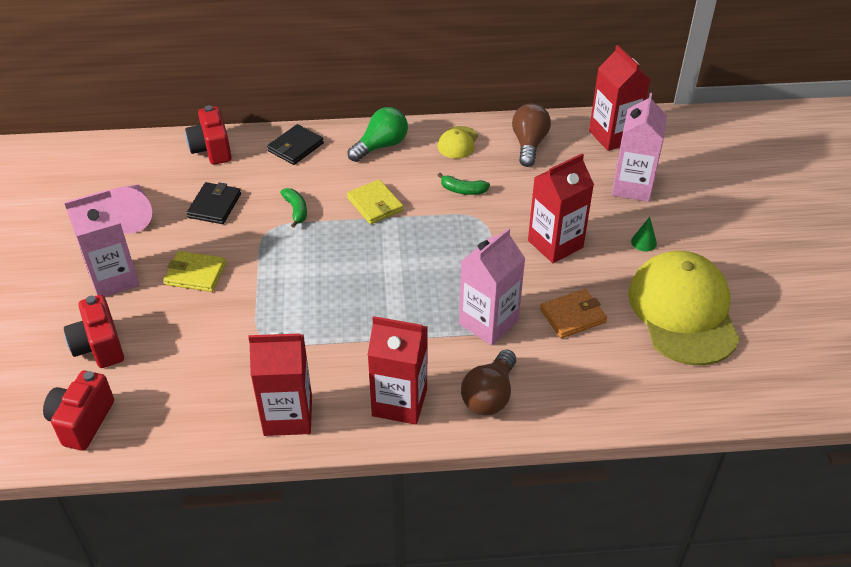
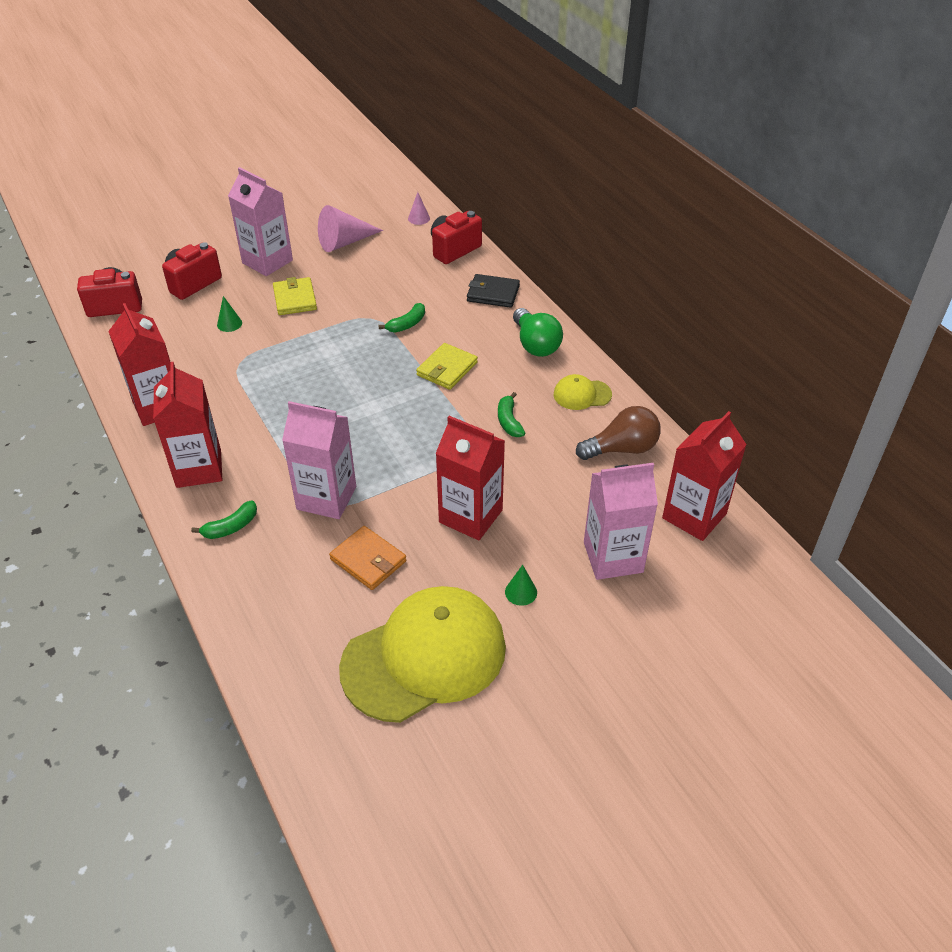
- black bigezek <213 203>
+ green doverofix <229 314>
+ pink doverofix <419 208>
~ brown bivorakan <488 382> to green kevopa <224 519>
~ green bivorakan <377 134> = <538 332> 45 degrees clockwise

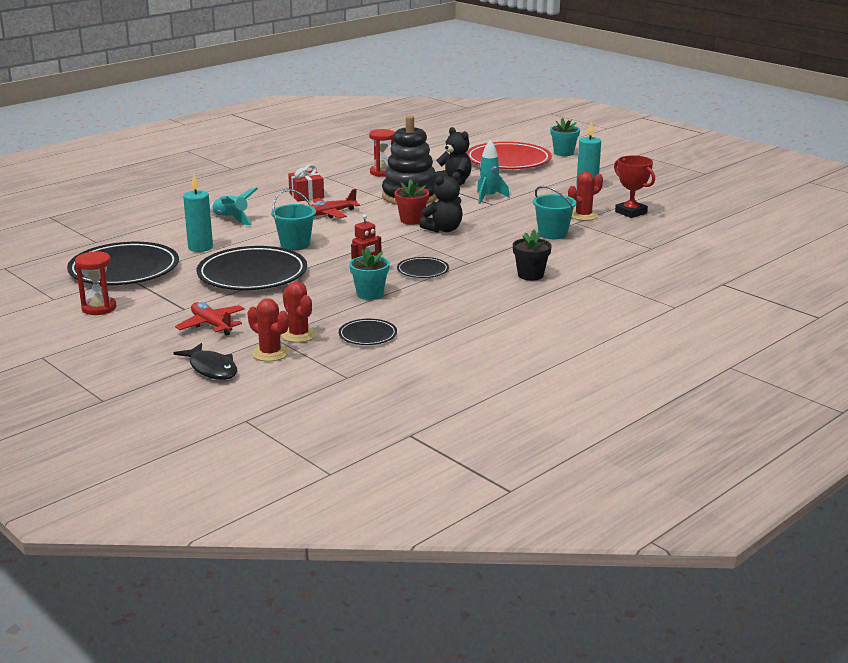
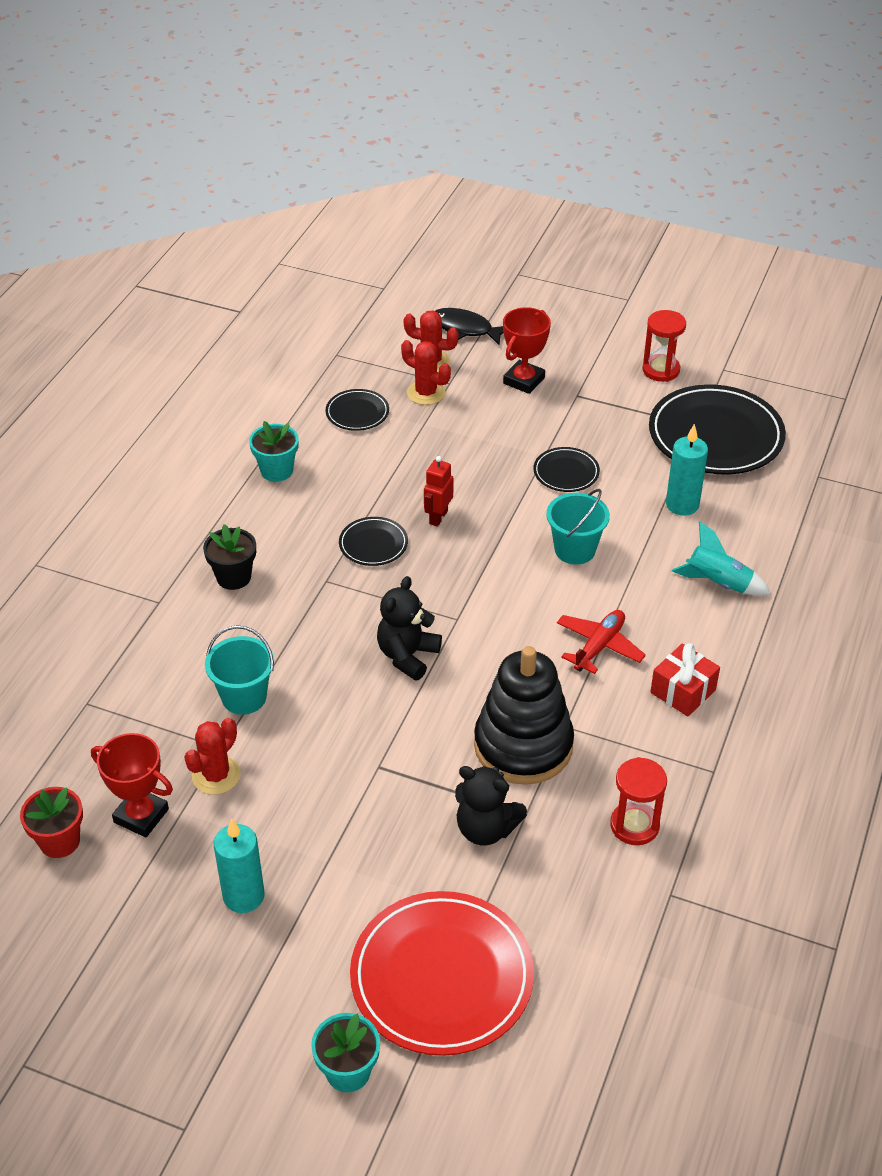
- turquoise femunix <493 172>
~ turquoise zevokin <369 273> to <274 451>
~ red zevokin <411 202> to <51 822>
~ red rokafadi <210 319> to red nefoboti <527 350>
~ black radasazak <251 268> = <566 469> x0.48

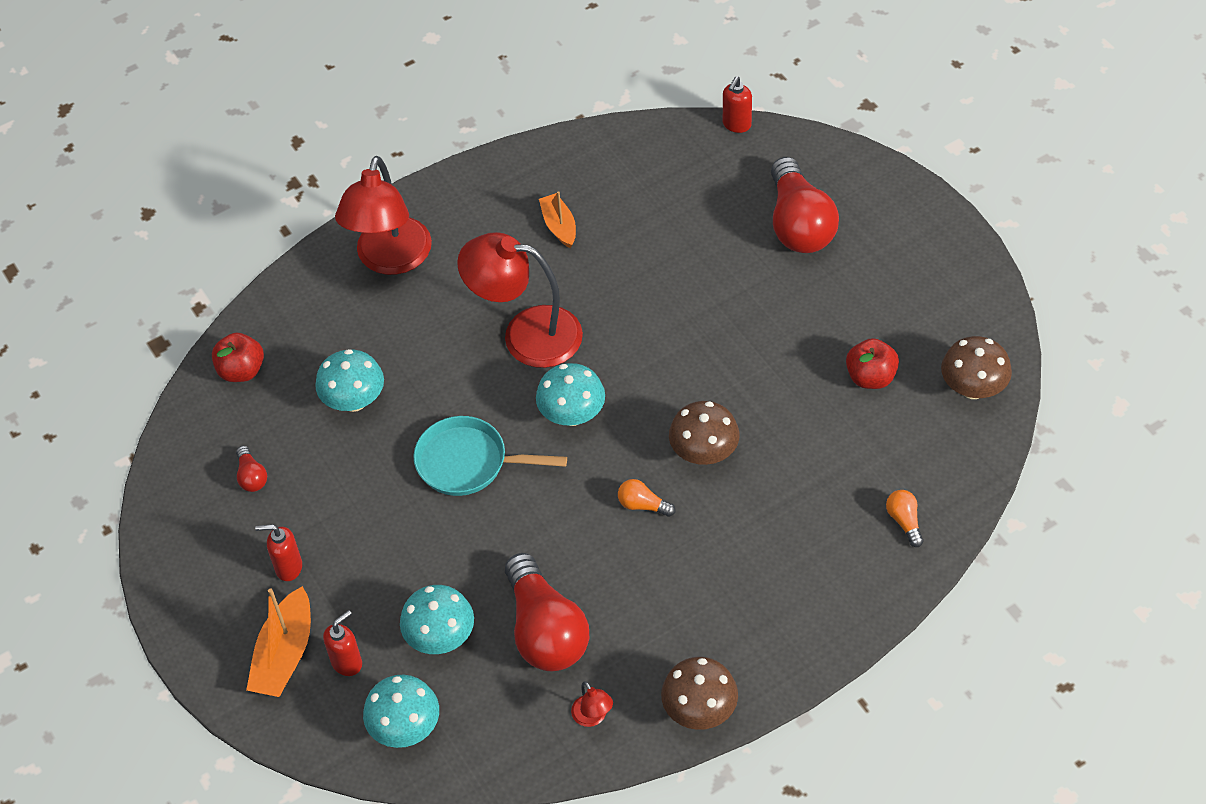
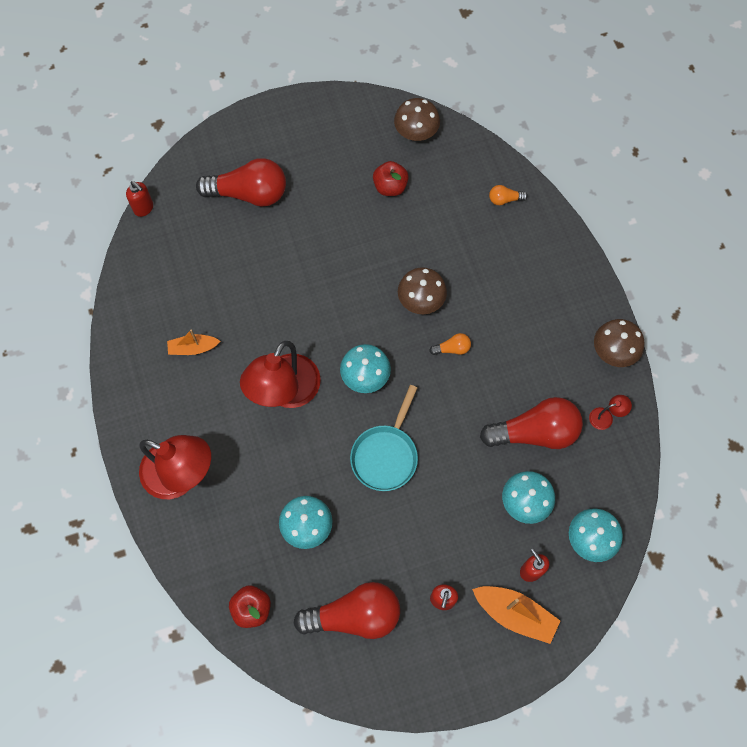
~ orange bivorakan <646 498> = <450 344> 135 degrees counterclockwise
~ red bivorakan <251 469> = <346 610> x2.32

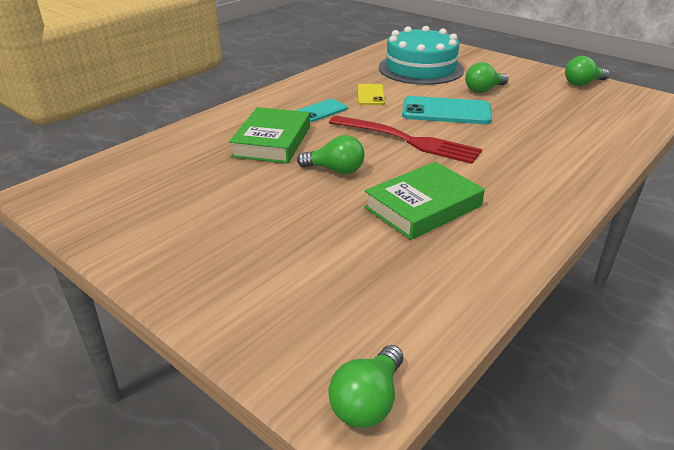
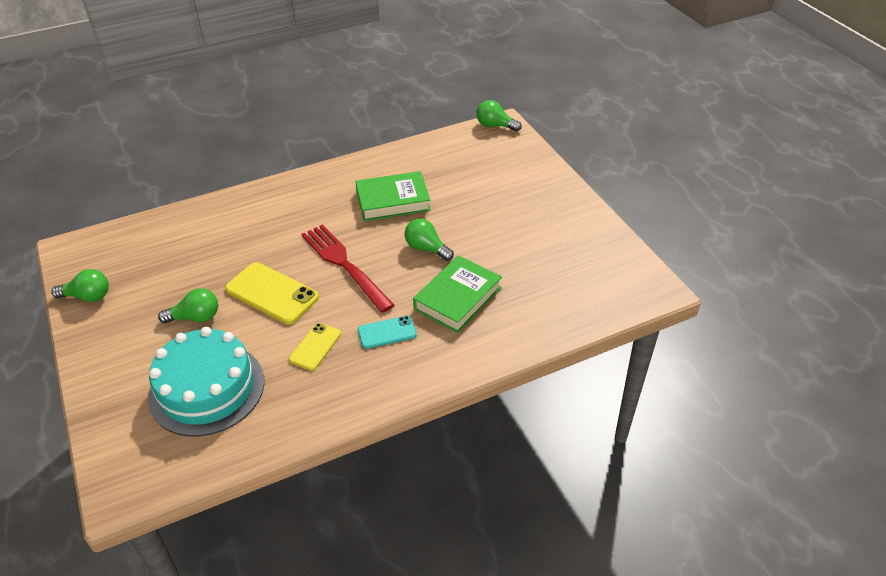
~ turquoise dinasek <447 110> to yellow dinasek <272 293>
~ green bivorakan <365 386> = <499 115> 120 degrees counterclockwise

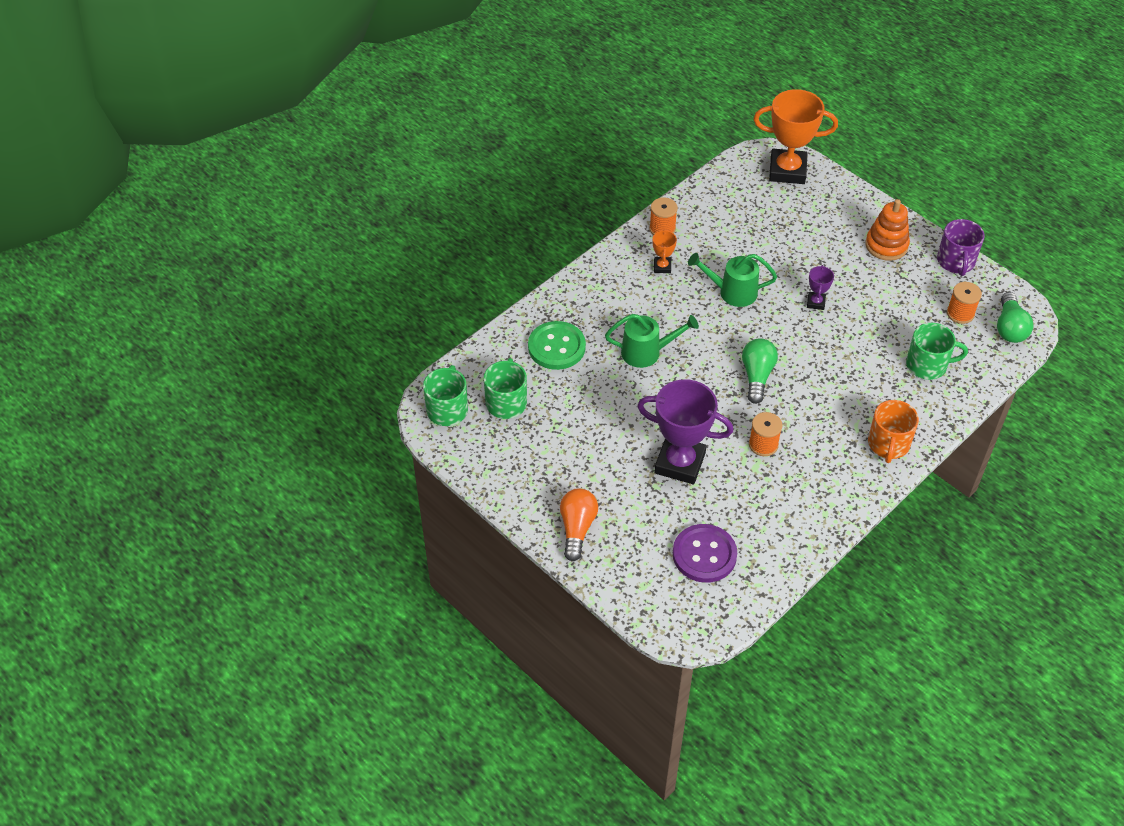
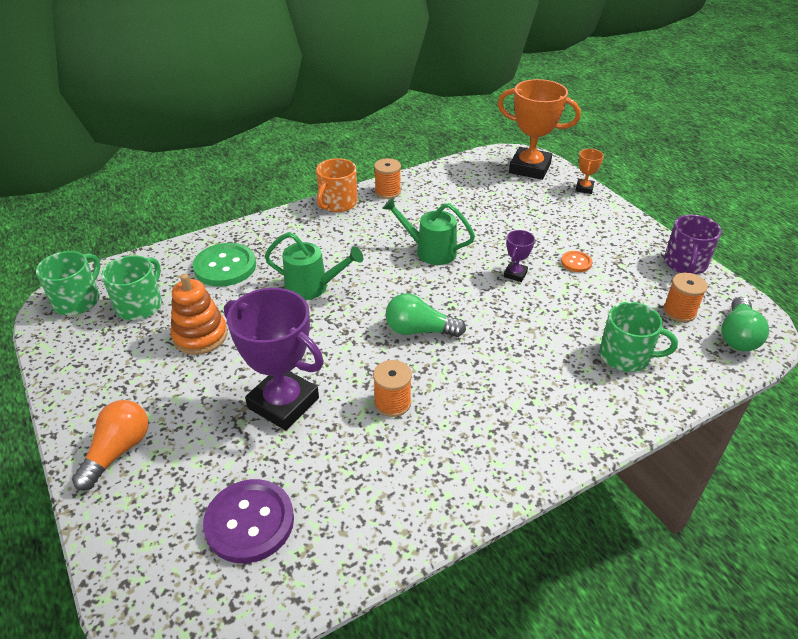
+ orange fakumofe <576 261>
~ orange nefoboti <664 251> to <589 171>
~ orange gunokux <887 230> to <199 314>
~ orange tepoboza <893 431> to <336 185>
~ green bivorakan <760 371> = <425 315> 105 degrees counterclockwise

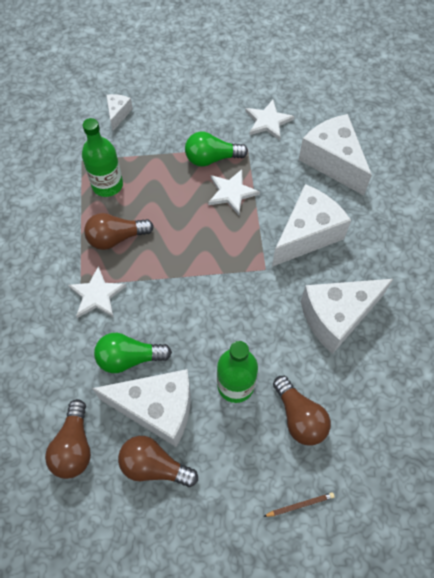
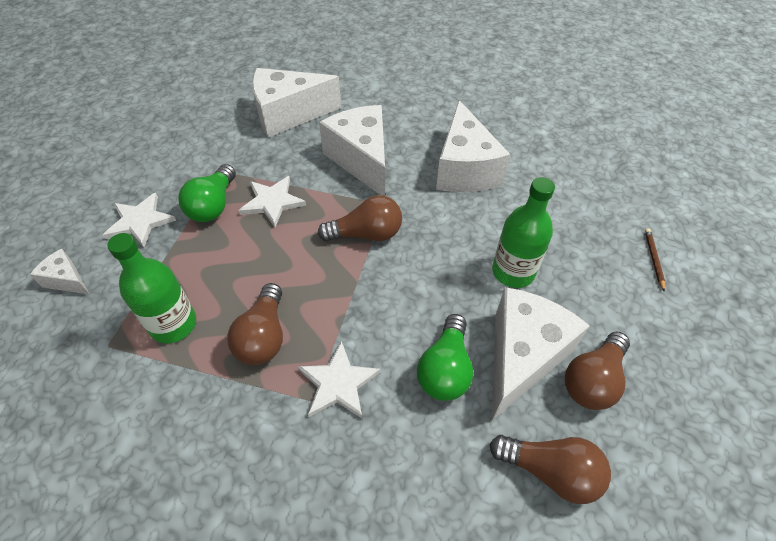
~ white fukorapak <270 120> to <139 220>
~ brown bivorakan <302 411> to <360 218>

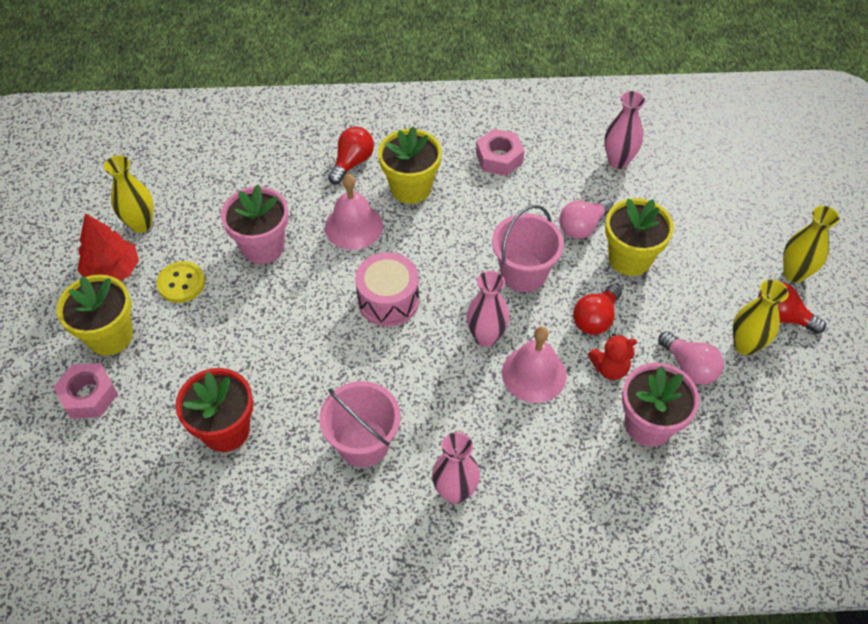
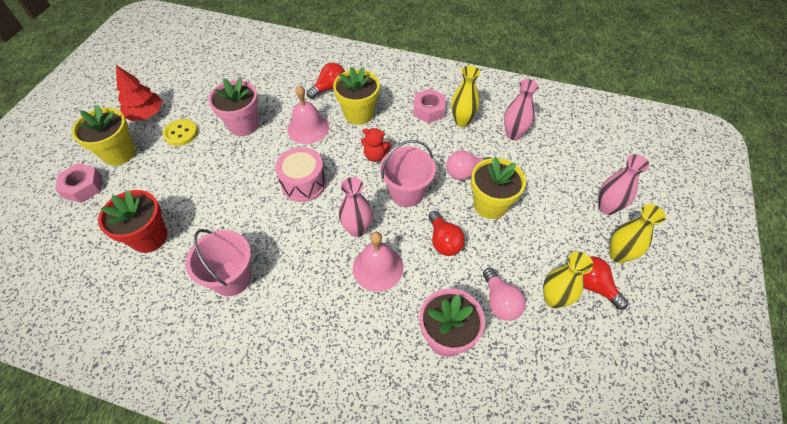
~ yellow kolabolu <129 194> to <465 96>
~ pink kolabolu <456 468> to <623 184>
~ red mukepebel <612 356> to <376 145>
~ red bivorakan <597 309> = <447 233> 75 degrees counterclockwise

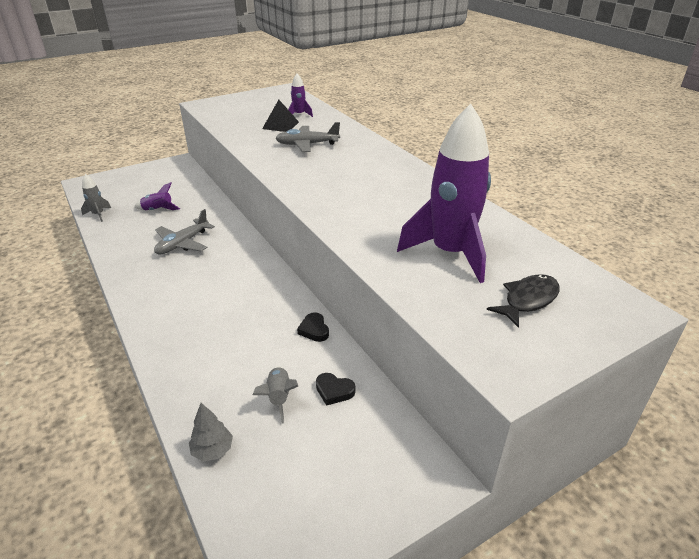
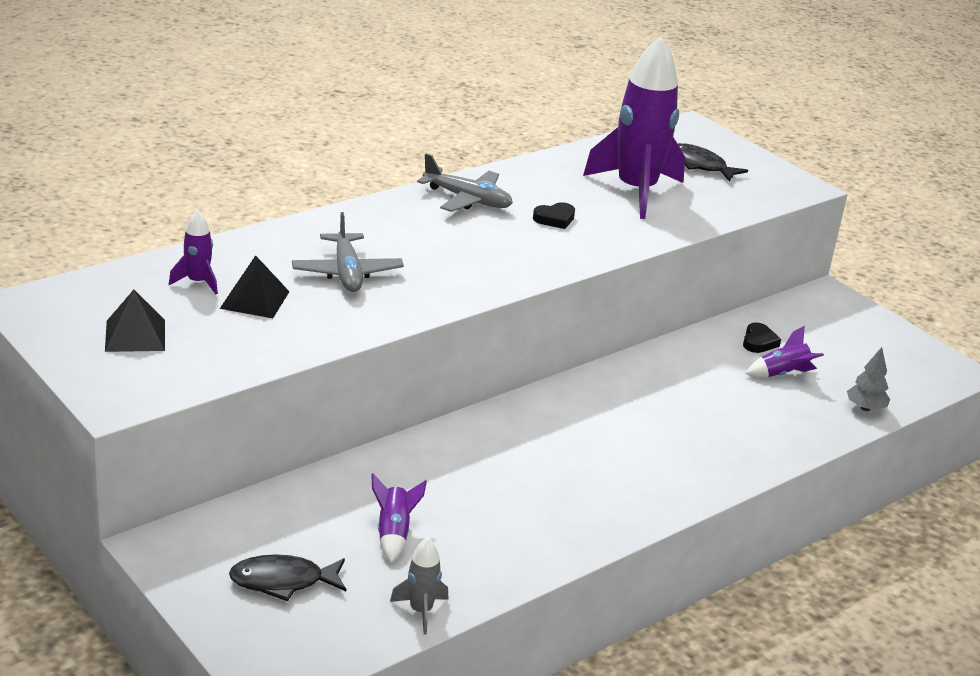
+ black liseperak <135 321>
+ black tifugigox <287 577>
~ grey rokafadi <184 232> to <465 183>
~ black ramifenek <313 327> to <554 215>
~ grey femunix <275 395> to purple femunix <784 351>

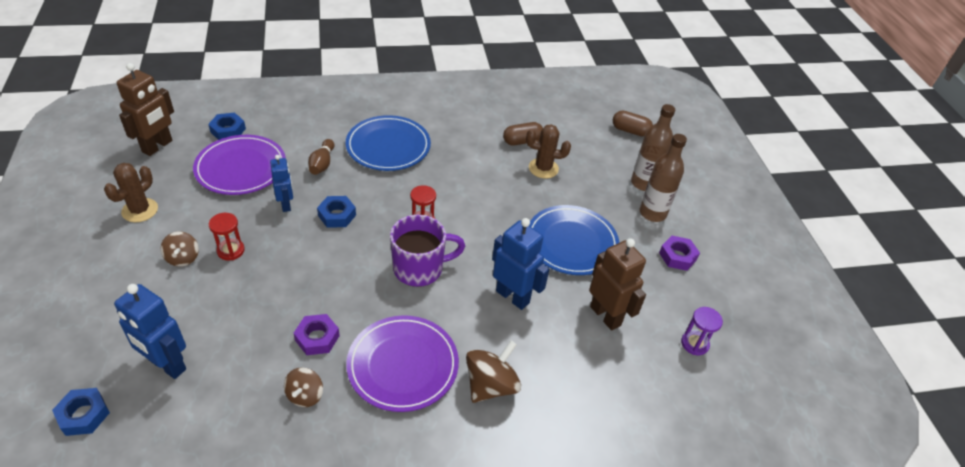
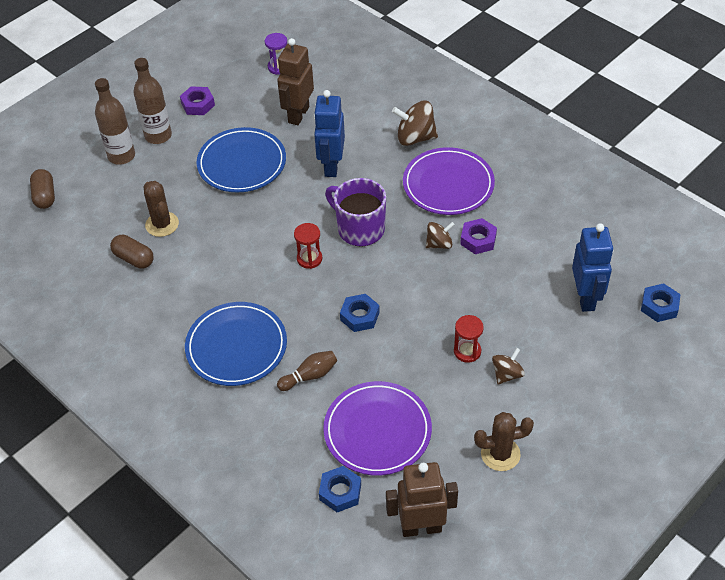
- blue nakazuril <281 183>
~ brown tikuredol <303 387> to <440 235>

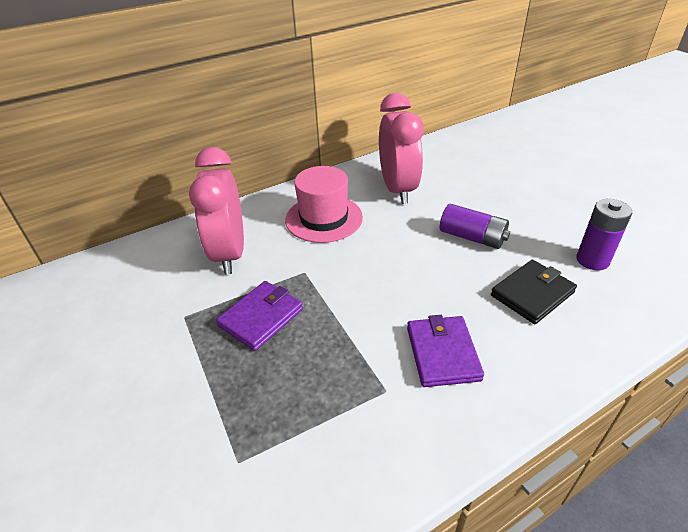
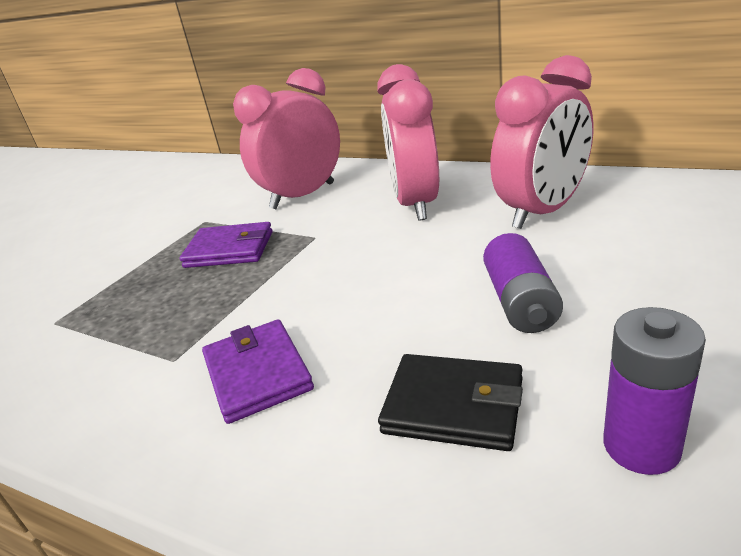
~ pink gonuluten <324 204> to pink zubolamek <408 142>
~ purple bigezek <445 351> = <258 371> 75 degrees counterclockwise

